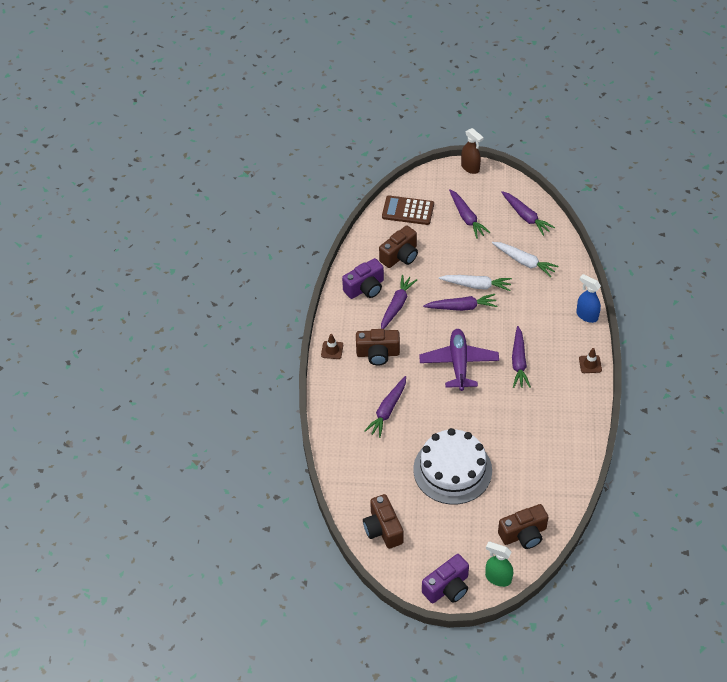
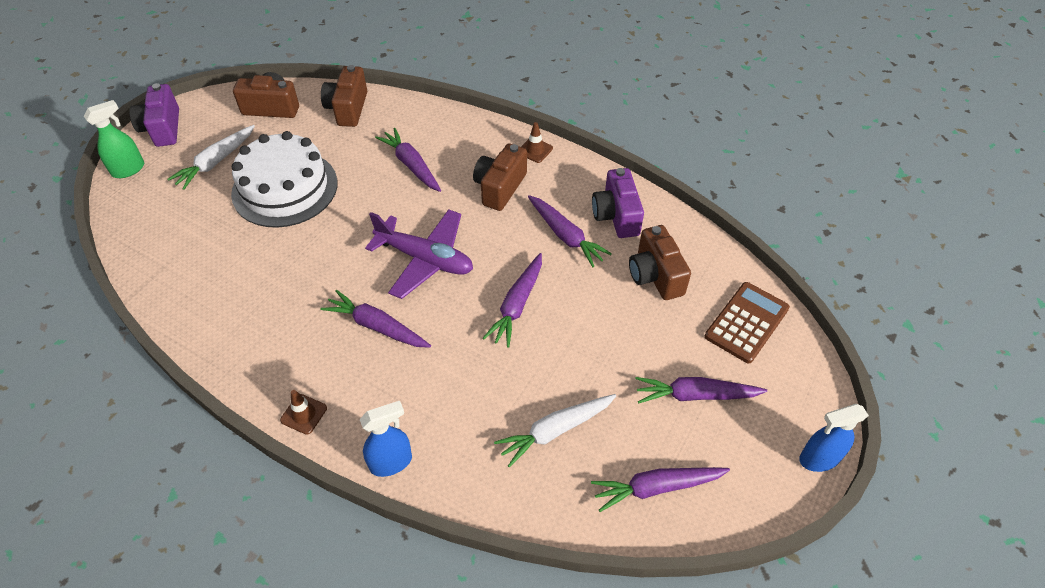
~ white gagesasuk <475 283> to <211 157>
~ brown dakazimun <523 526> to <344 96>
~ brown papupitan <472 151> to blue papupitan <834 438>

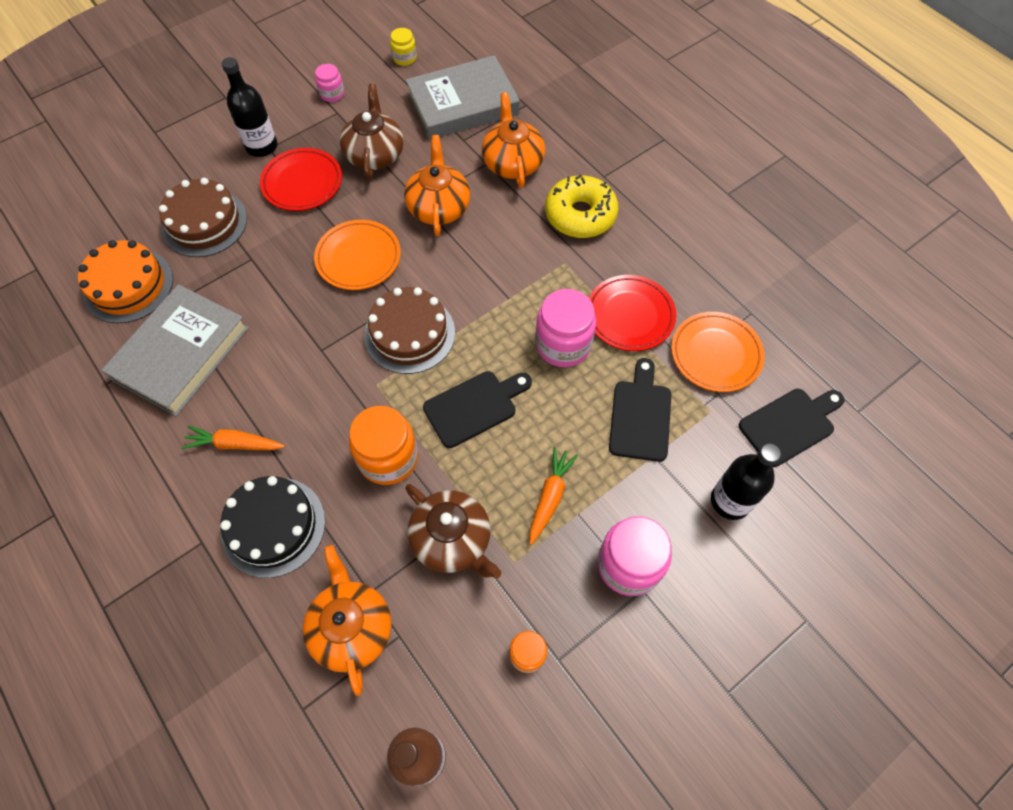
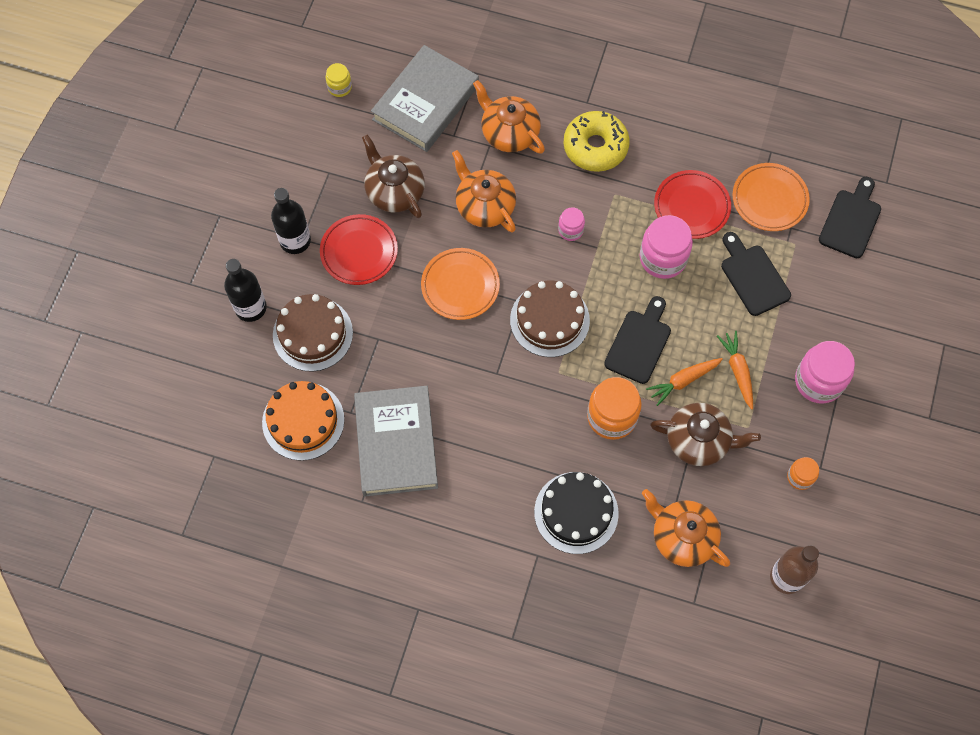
~ orange gagesasuk <233 438> to <684 382>
~ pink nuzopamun <329 83> to <571 224>
~ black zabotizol <746 482> to <245 290>

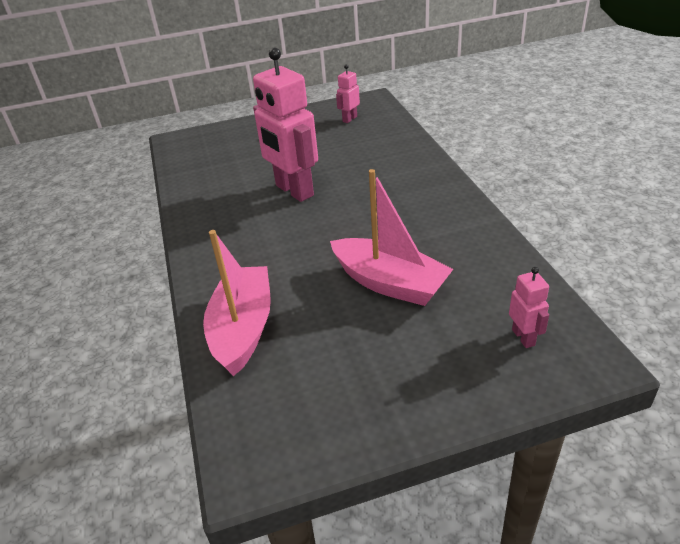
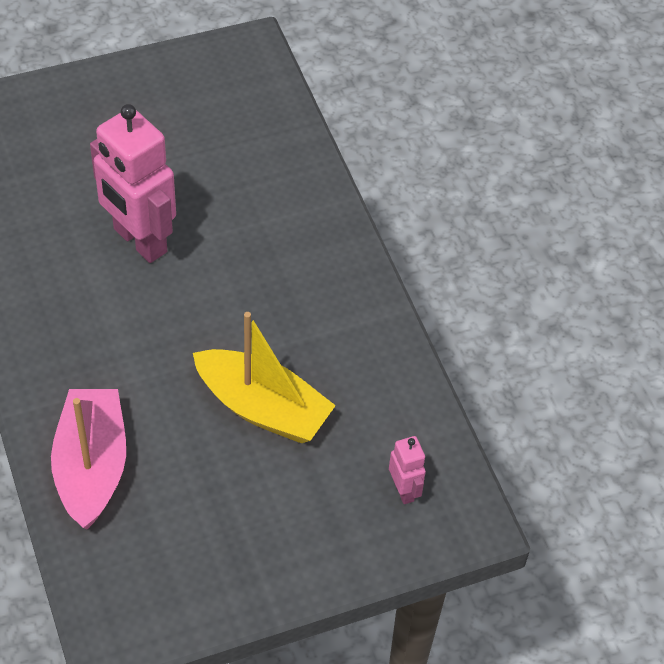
- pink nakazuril <348 94>
~ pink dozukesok <391 237> to yellow dozukesok <264 377>

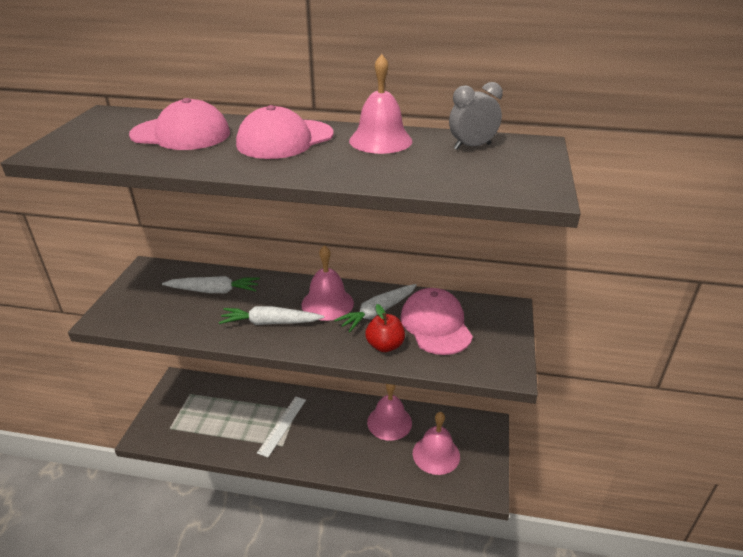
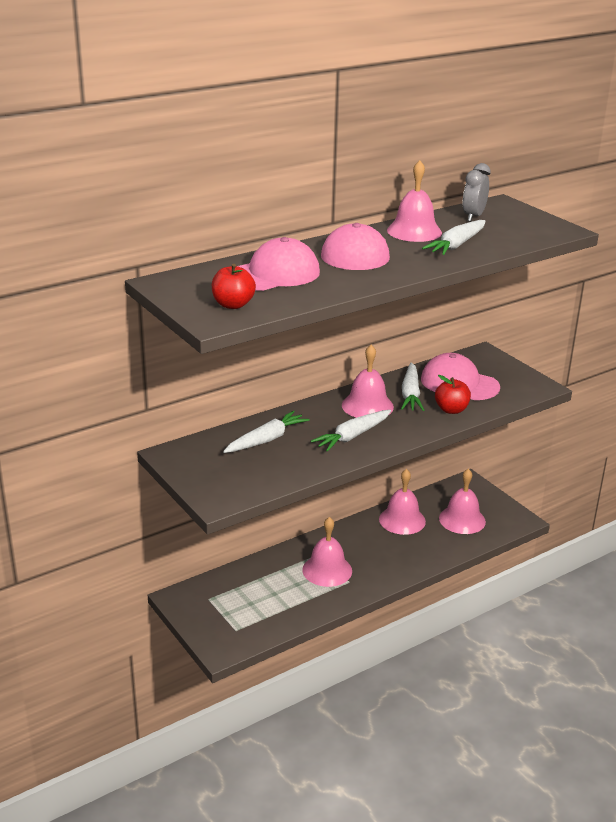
+ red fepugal <234 286>
+ white gagesasuk <453 237>
~ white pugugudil <281 426> to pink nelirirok <327 552>

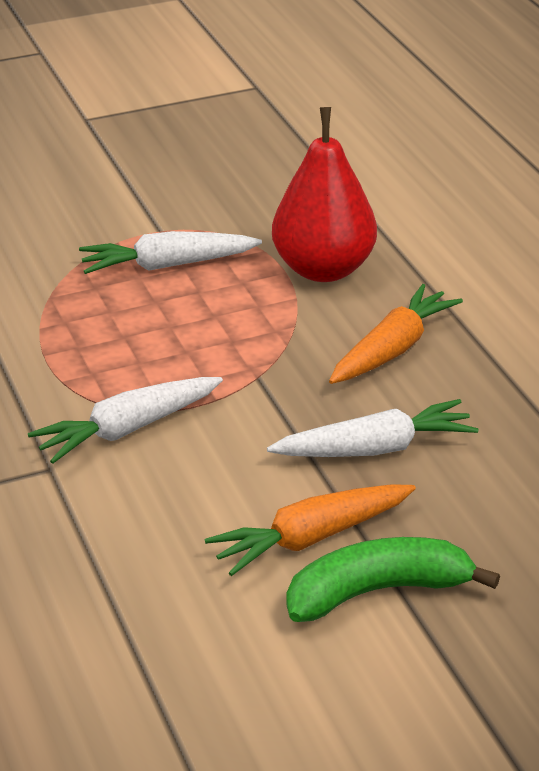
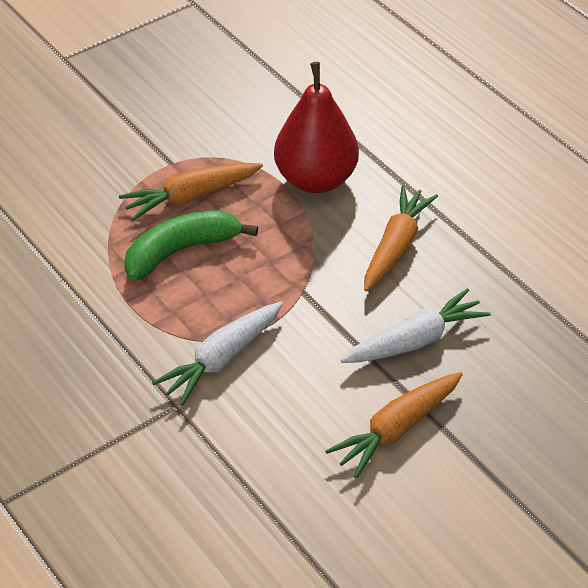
~ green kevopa <393 579> to <191 245>
~ white gagesasuk <170 252> to orange gagesasuk <191 192>

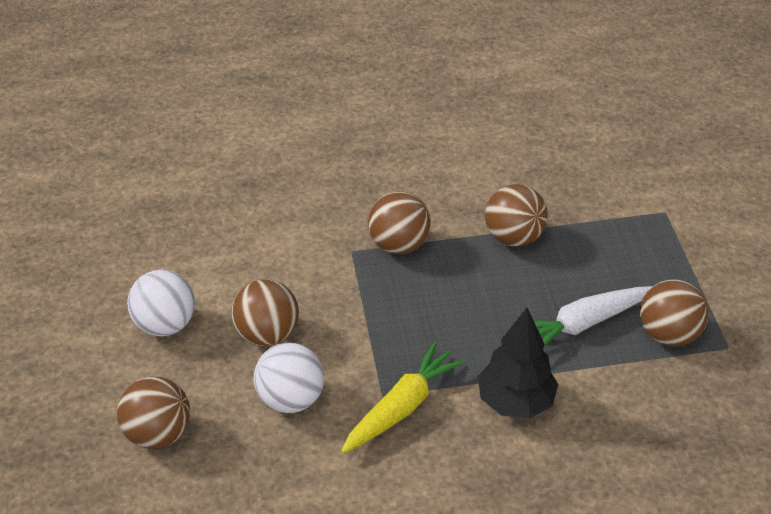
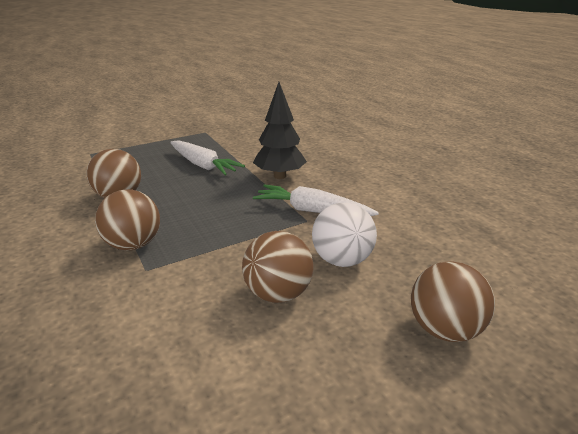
- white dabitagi <161 303>
- brown dabitagi <674 312>
~ yellow gagesasuk <403 397> to white gagesasuk <316 200>

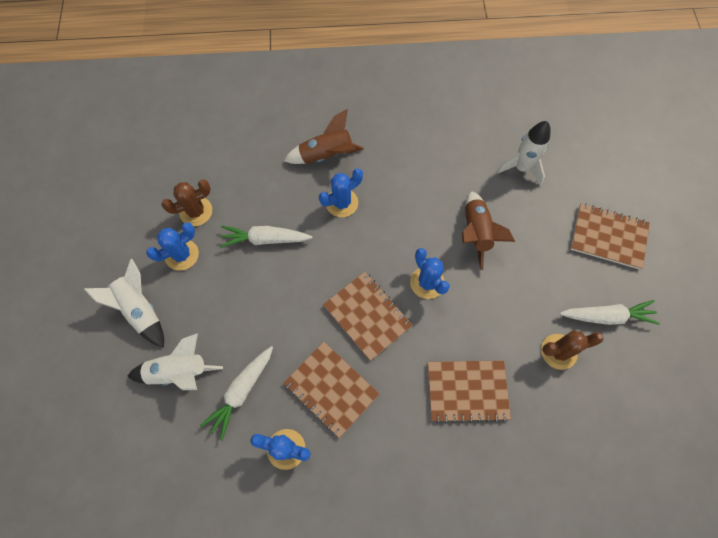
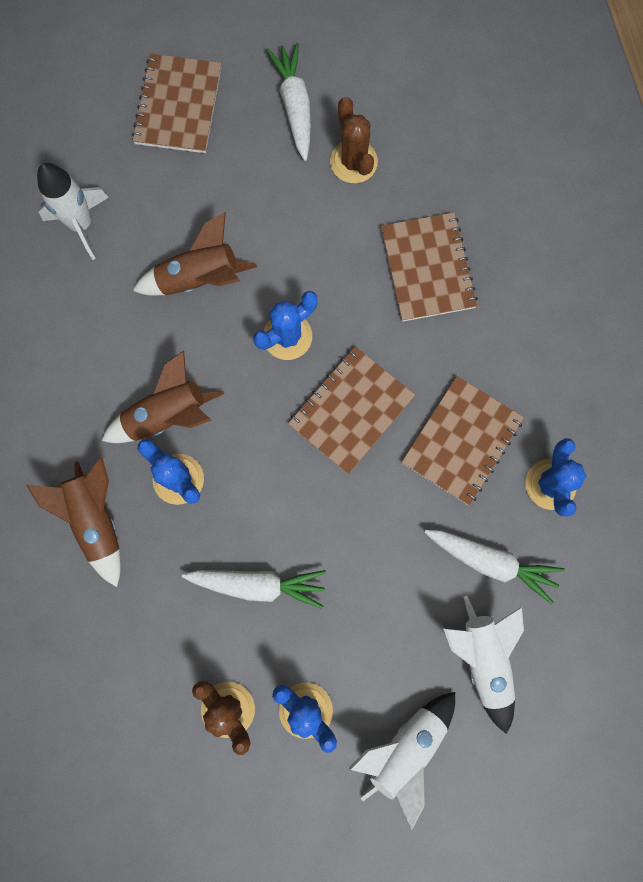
+ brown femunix <162 396>
~ white gagesasuk <265 237> = <254 589> 75 degrees counterclockwise

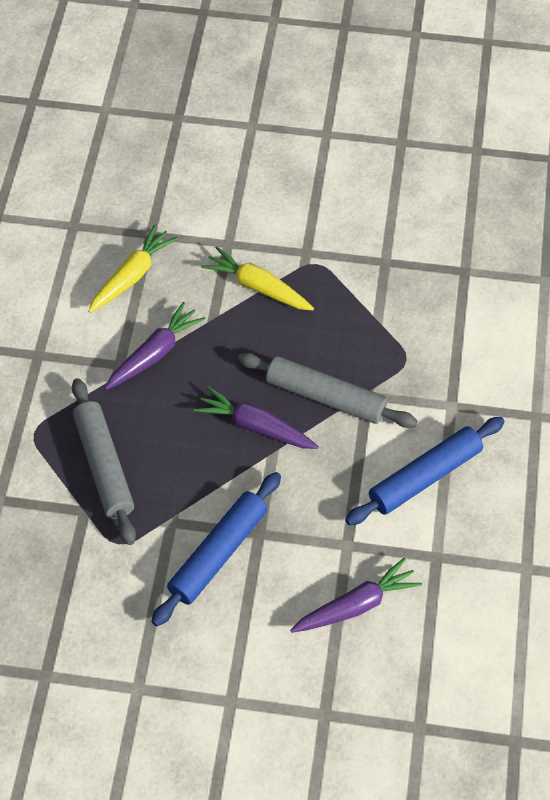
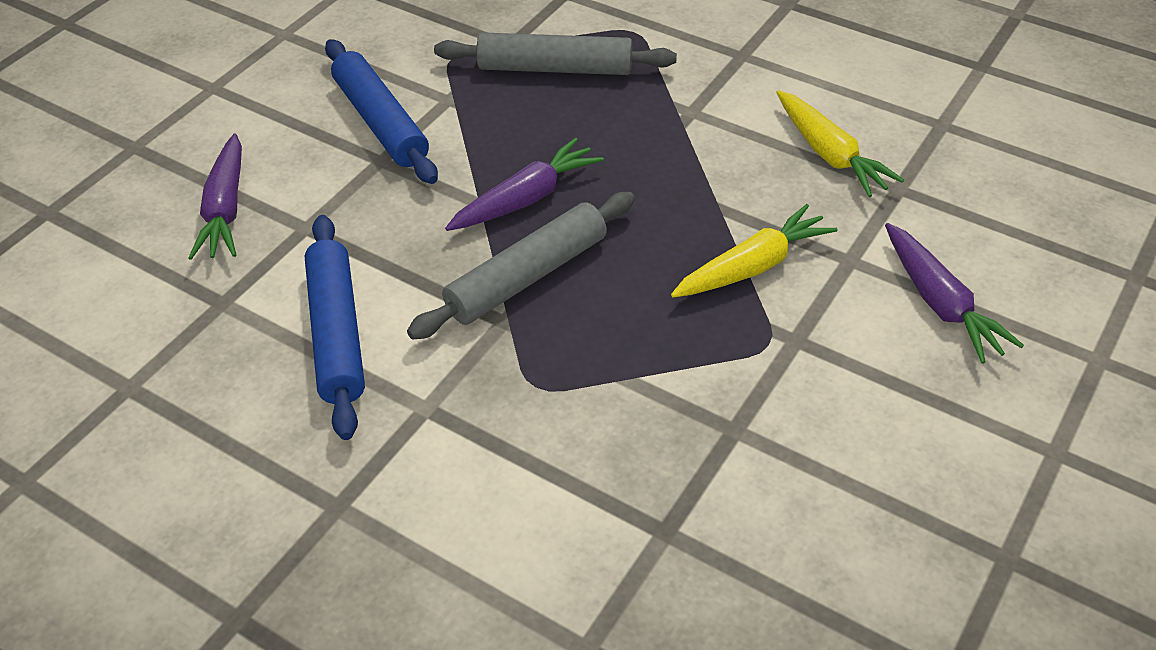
~ purple gagesasuk <155 346> to <954 293>

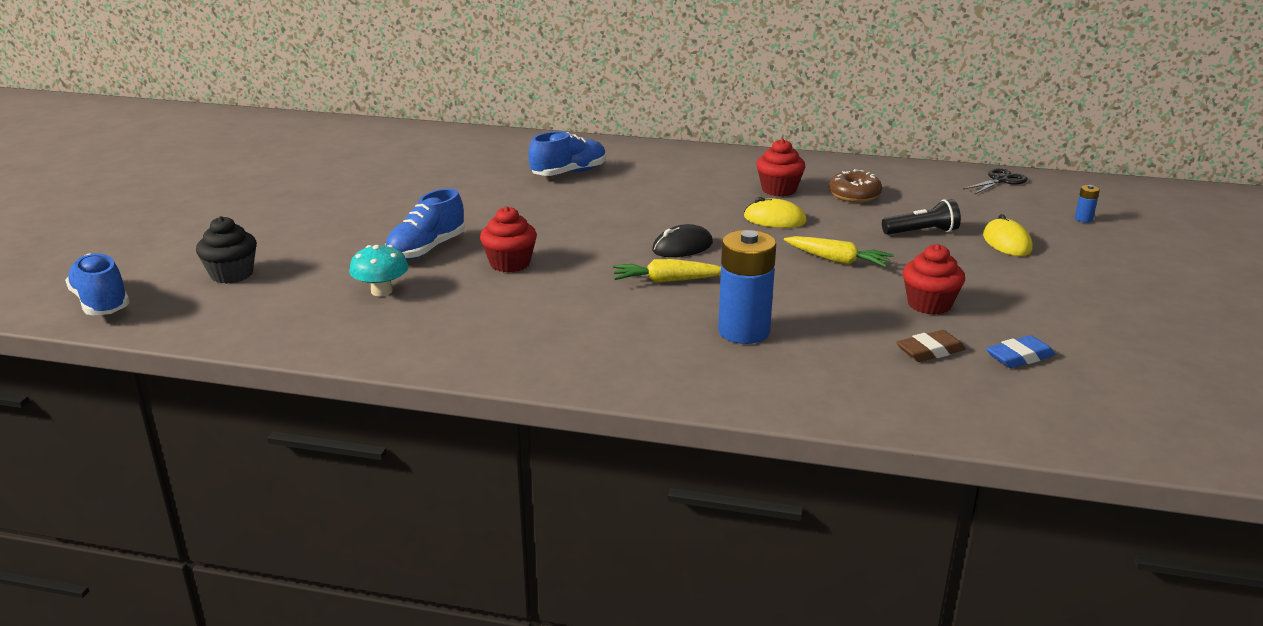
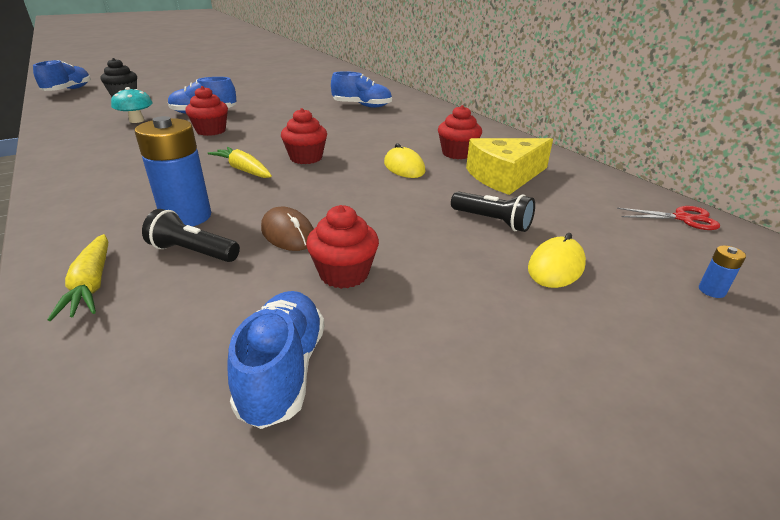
- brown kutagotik <931 346>
+ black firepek <191 235>
+ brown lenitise <287 229>
~ yellow gagesasuk <839 251> to <77 277>
~ black lenitise <682 240> to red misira <304 136>
~ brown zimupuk <855 186> to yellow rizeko <509 166>
~ blue kutagotik <1020 351> to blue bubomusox <275 360>
~ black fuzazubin <995 181> to red fuzazubin <668 218>

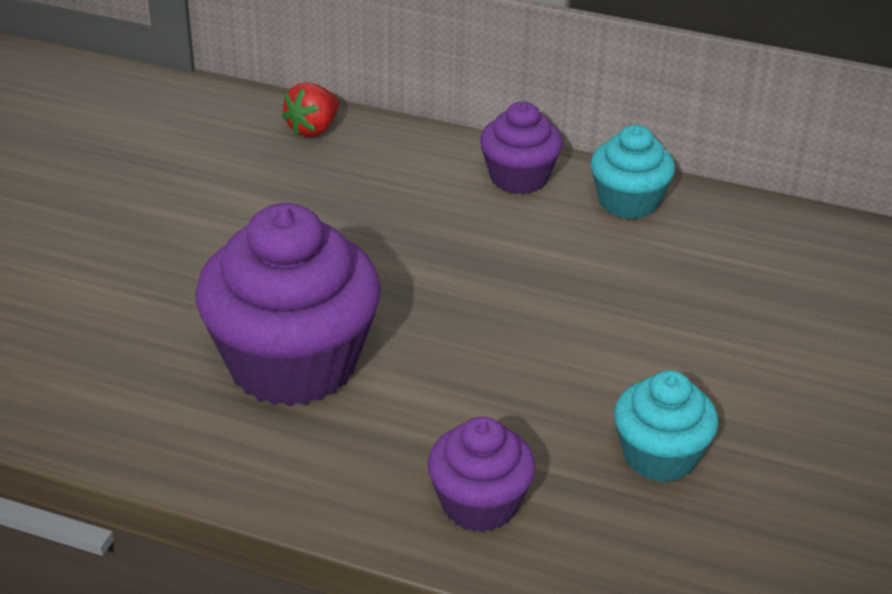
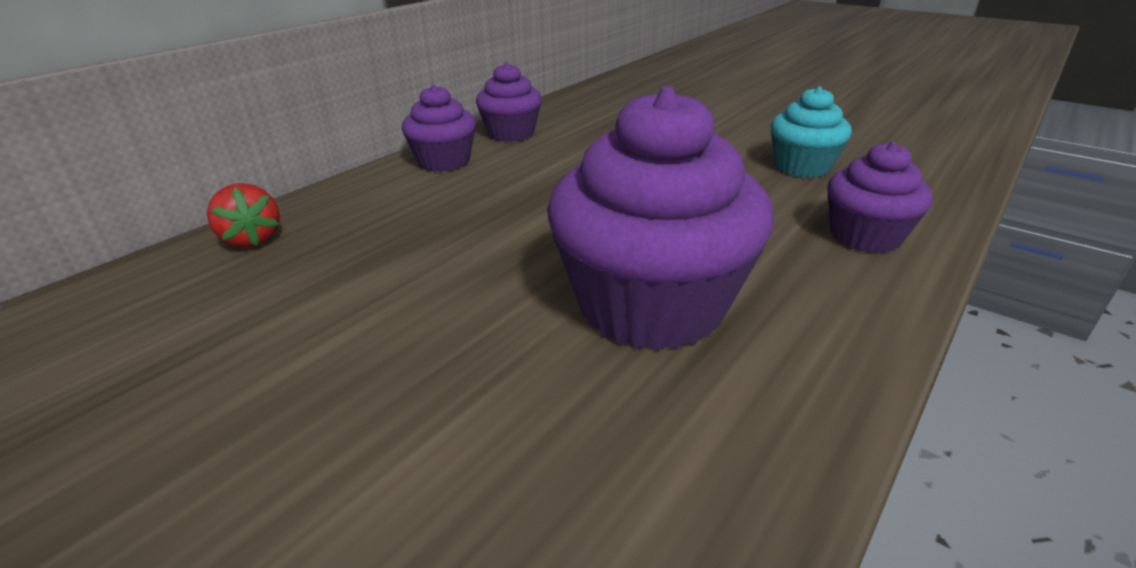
~ turquoise misira <633 172> to purple misira <509 102>

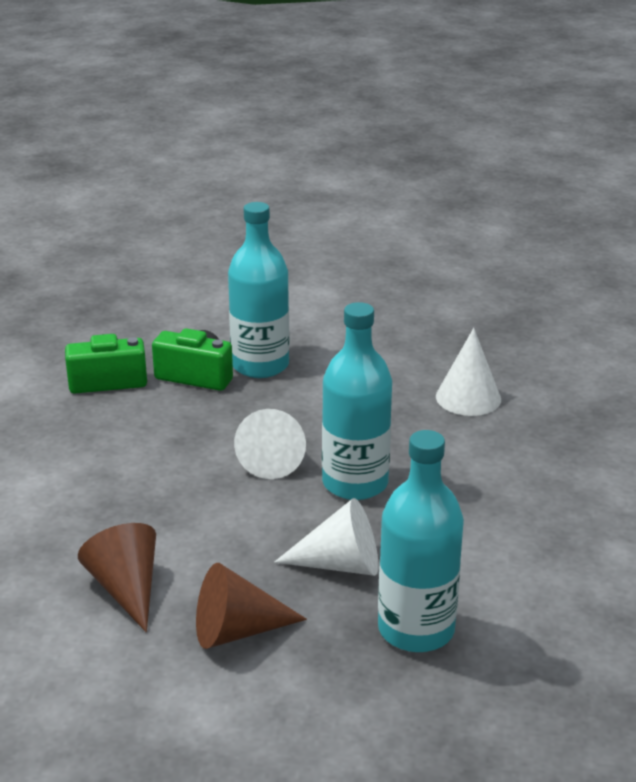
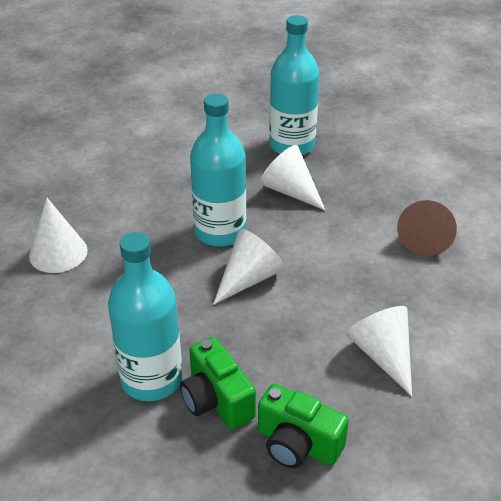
- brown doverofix <251 606>
+ white doverofix <379 351>

